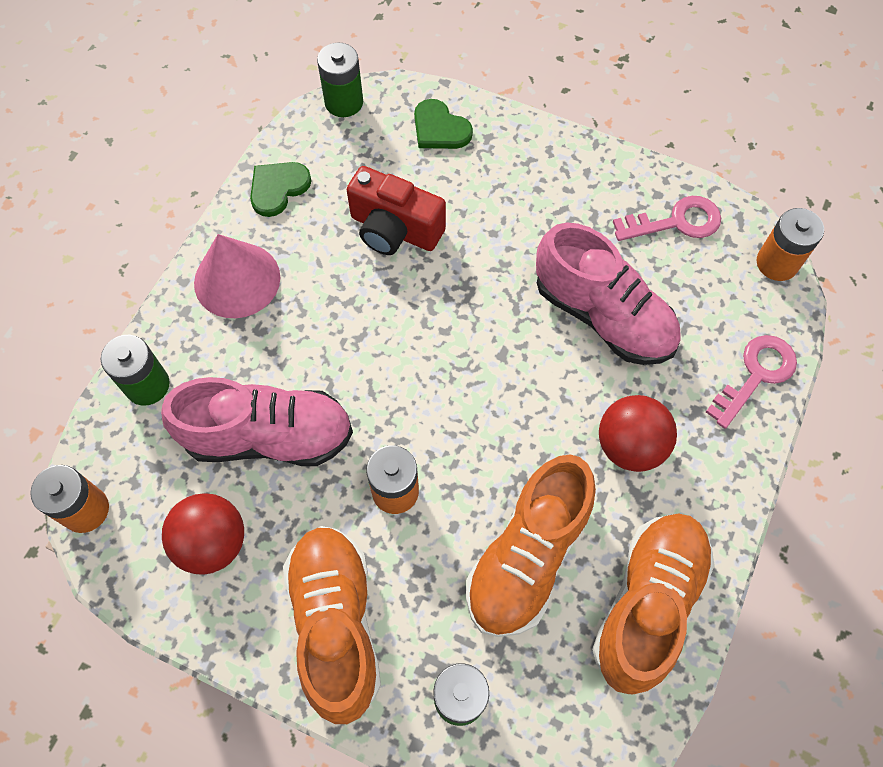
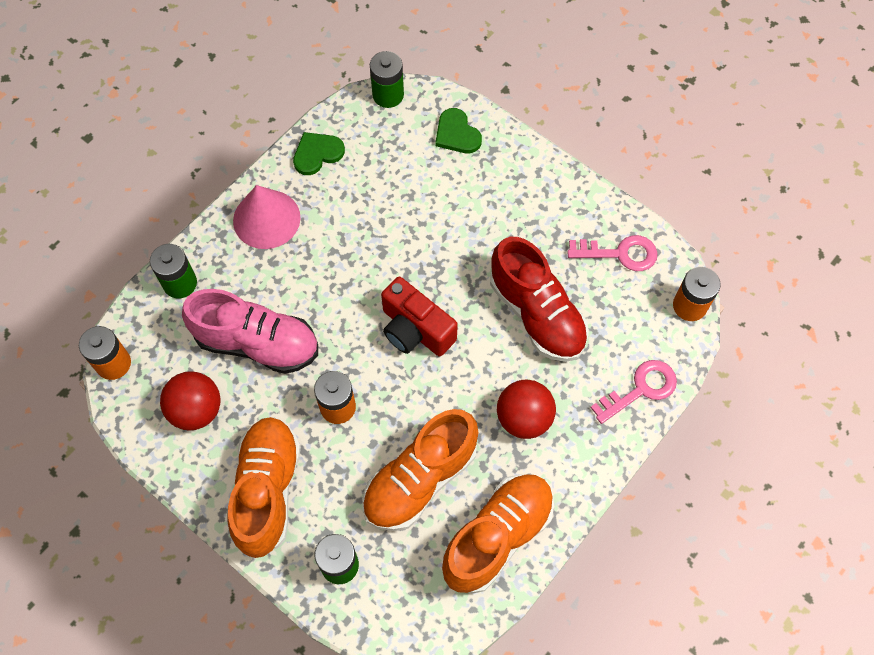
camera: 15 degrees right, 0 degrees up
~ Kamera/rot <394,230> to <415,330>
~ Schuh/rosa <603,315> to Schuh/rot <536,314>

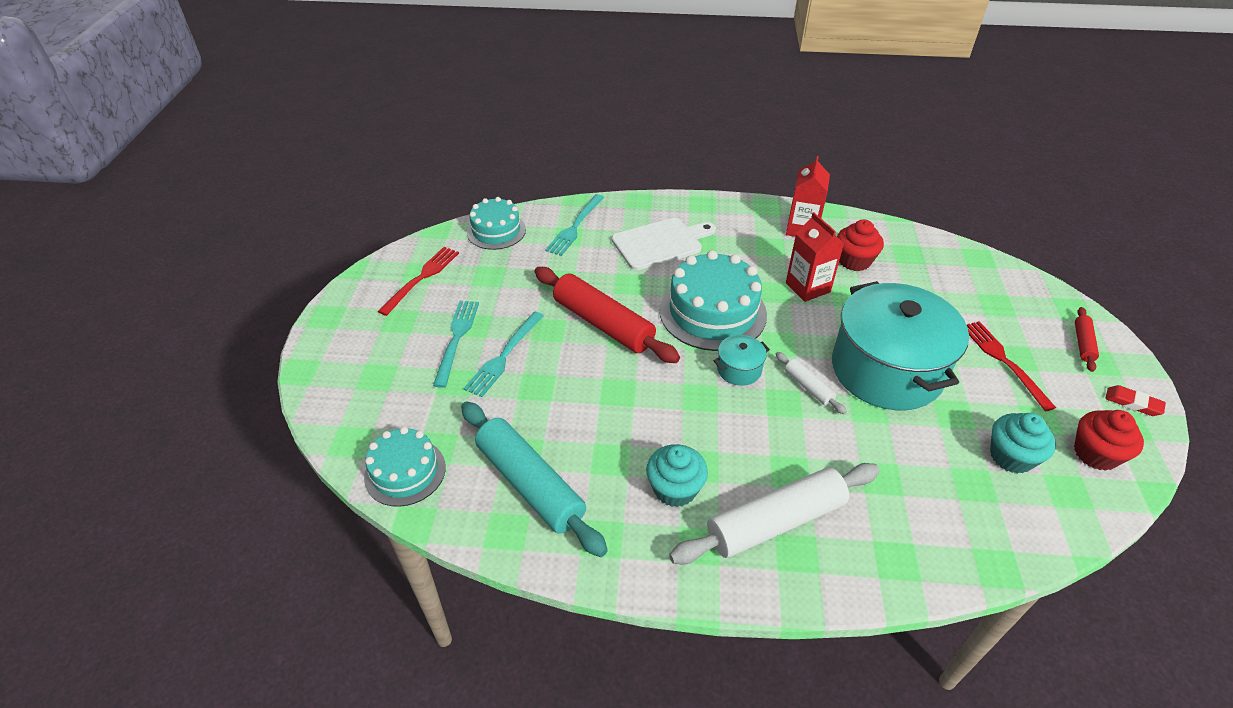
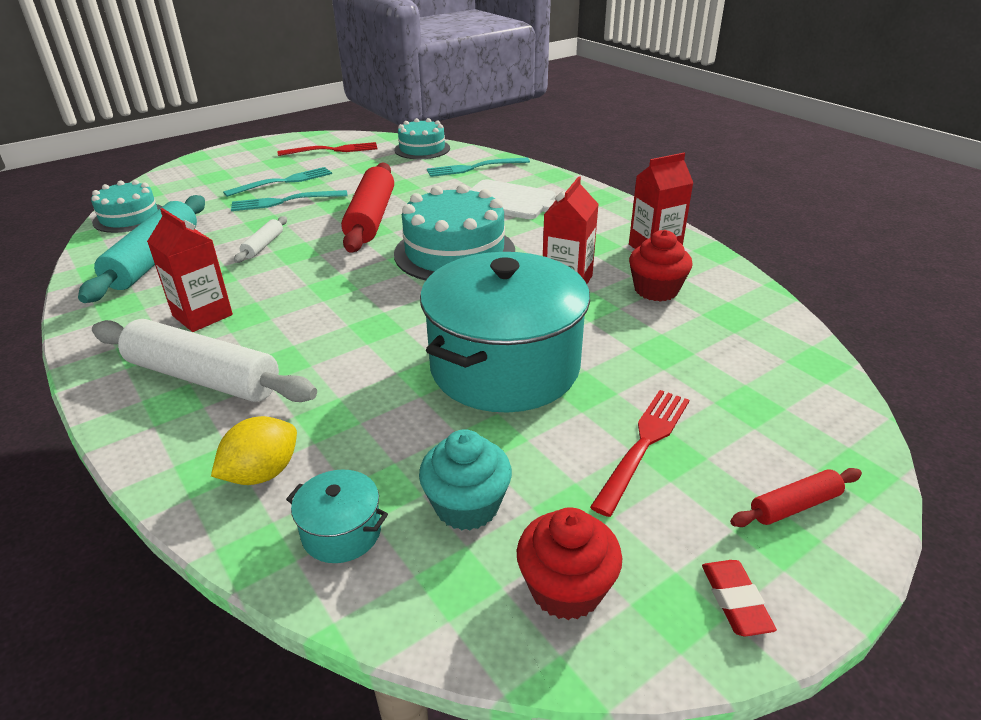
camera: 50 degrees right, 10 degrees down
~ Muffin/türkis <675,489> to Getränkekarton/rot <202,315>
~ Kochtopf/türkis <739,369> to <341,532>
~ Nudelholz/weiß <808,387> to <263,245>
+ Zitrone/gelb <262,473>

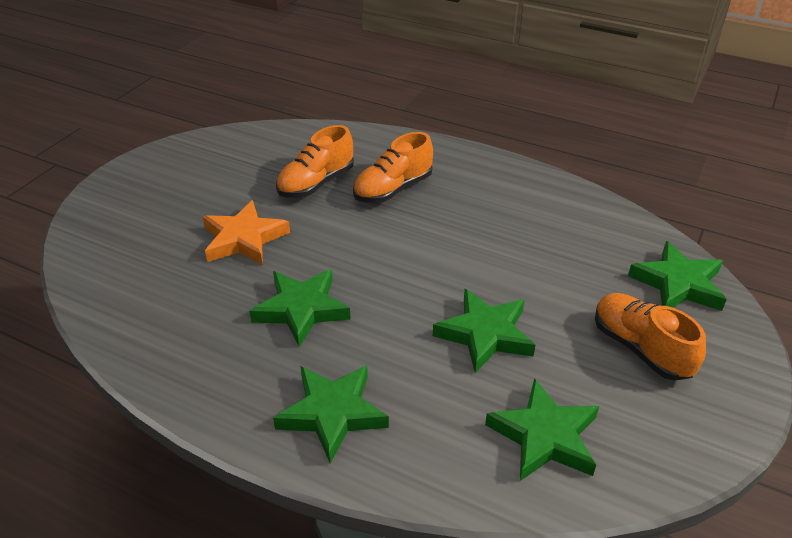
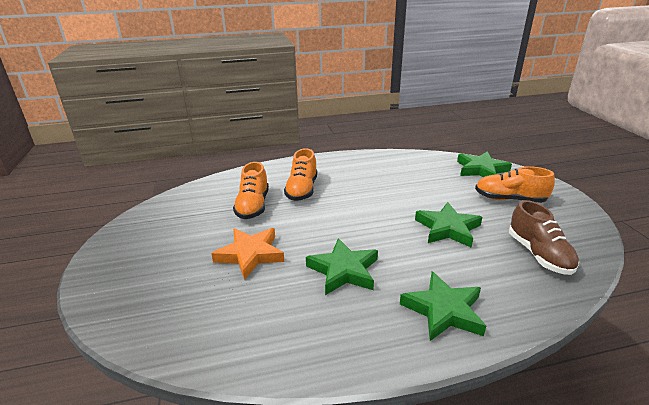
camera: 40 degrees left, 10 degrees down
~ Stern/grün <545,436> to Schuh/braun <538,254>

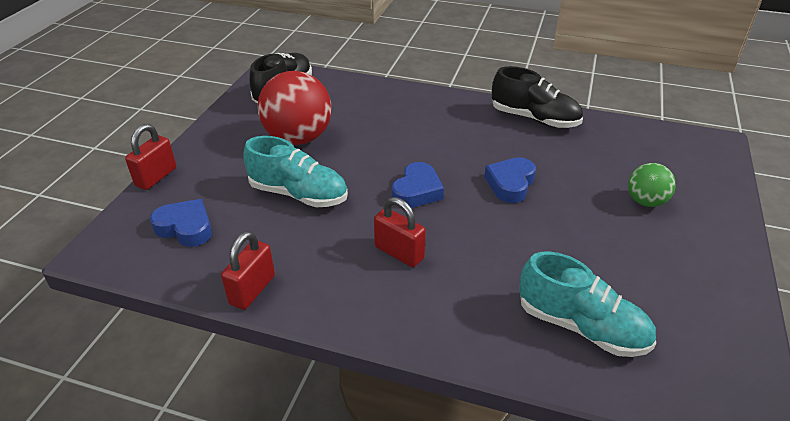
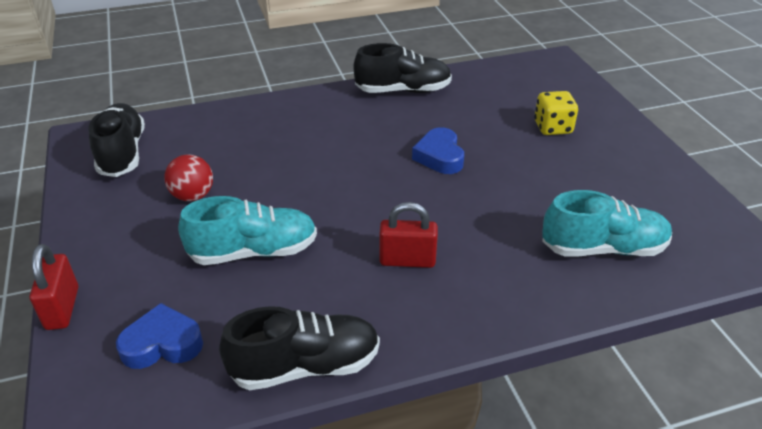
camera: 35 degrees left, 0 degrees up
~ Vorhängeschloss/rot <252,290> to Schuh/schwarz <305,366>
~ Ball/rot <298,138> = <193,196> x0.54
- Herz/blau <417,191>
~ Ball/grün <645,201> to Spielwürfel/gelb <552,127>

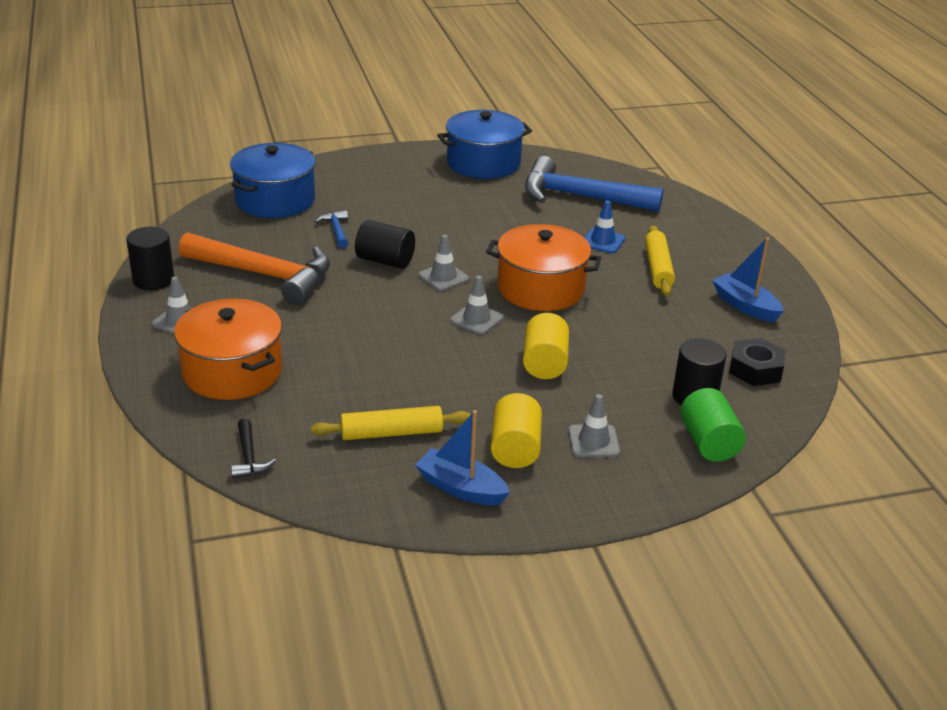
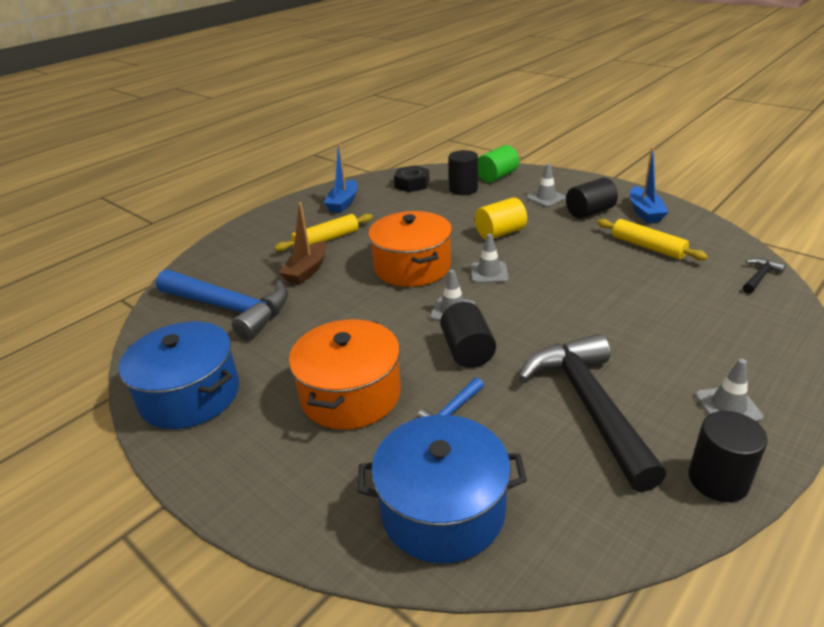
camera: 120 degrees left, 0 degrees up
~ Kochtopf/orange <232,371> to <351,394>
~ Hammer/orange <265,275> to Hammer/schwarz <588,405>
~ Vollzylinder/gelb <515,449> to Vollzylinder/schwarz <590,212>
~ Hammer/blau <580,197> = <230,308> 45 degrees counterclockwise
~ Leitkegel/blau <603,241> to Boot/braun <307,271>

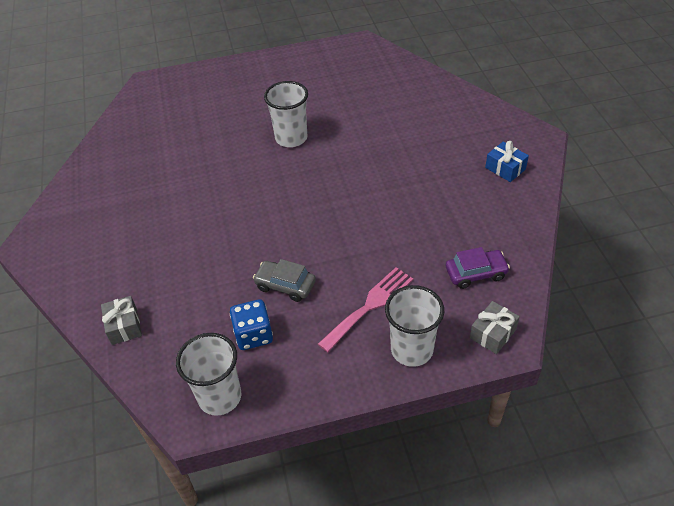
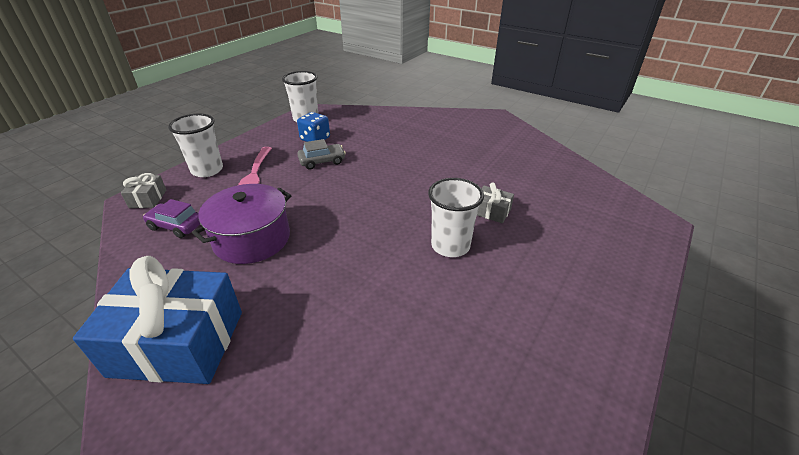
camera: 135 degrees right, 10 degrees down
~ Geschenk/grau <124,326> to <491,211>
~ Auto/lila <476,273> = <176,226> 75 degrees clockwise
~ Geschenk/blau <505,168> = <178,343> x2.29
+ Kochtopf/lila <252,239>

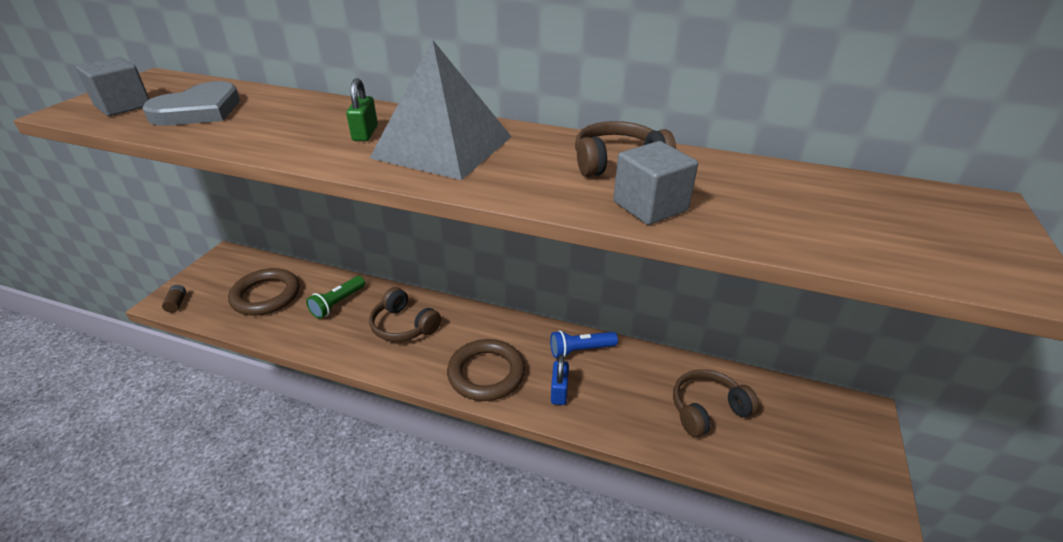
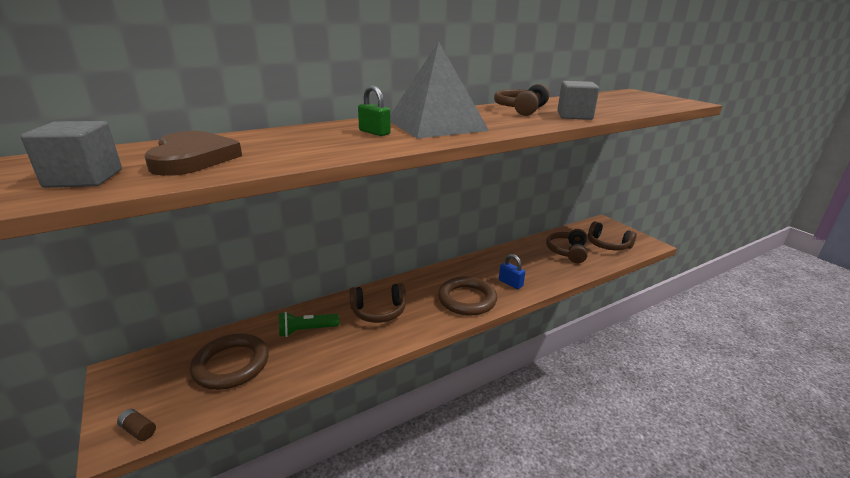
camera: 50 degrees left, 10 degrees down
~ Herz/grau <199,110> to Herz/braun <192,158>
~ Taschenlampe/grün <337,303> = <307,330> 90 degrees clockwise
- Taschenlampe/blau <580,350>
+ Kopfhörer/braun <607,245>

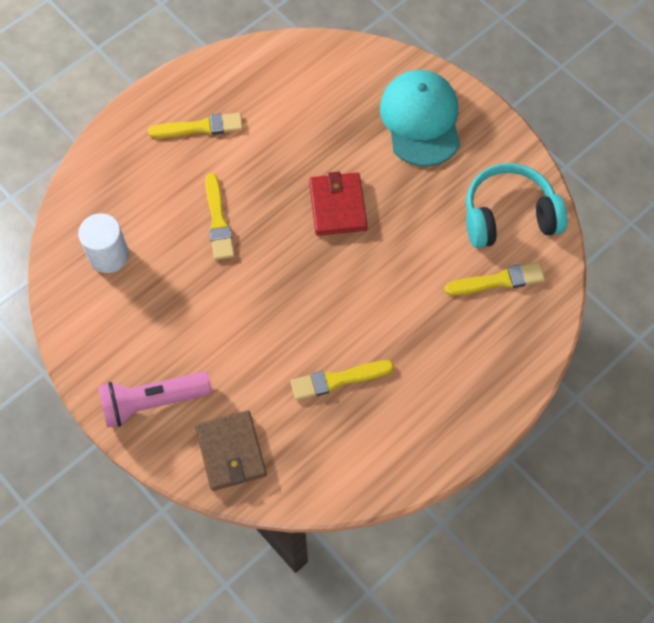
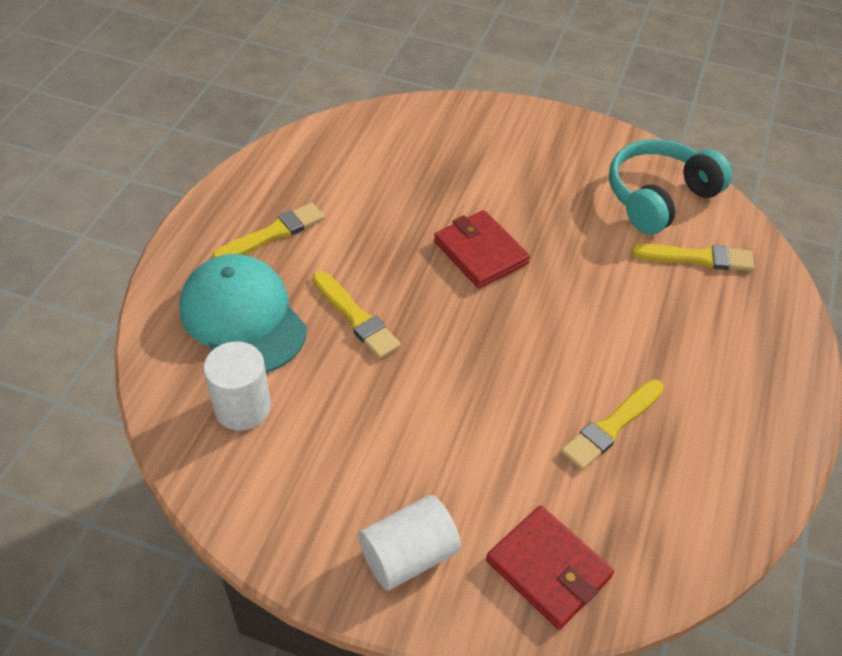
camera: 30 degrees left, 15 degrees down
~ Taschenlampe/rosa <152,402> to Vollzylinder/weiß <408,555>
~ Geldbörse/braun <231,452> to Geldbörse/rot <548,569>
~ Kappe/türkis <421,120> to <243,318>
~ Pinsel/gelb <498,280> = <697,258> 45 degrees clockwise

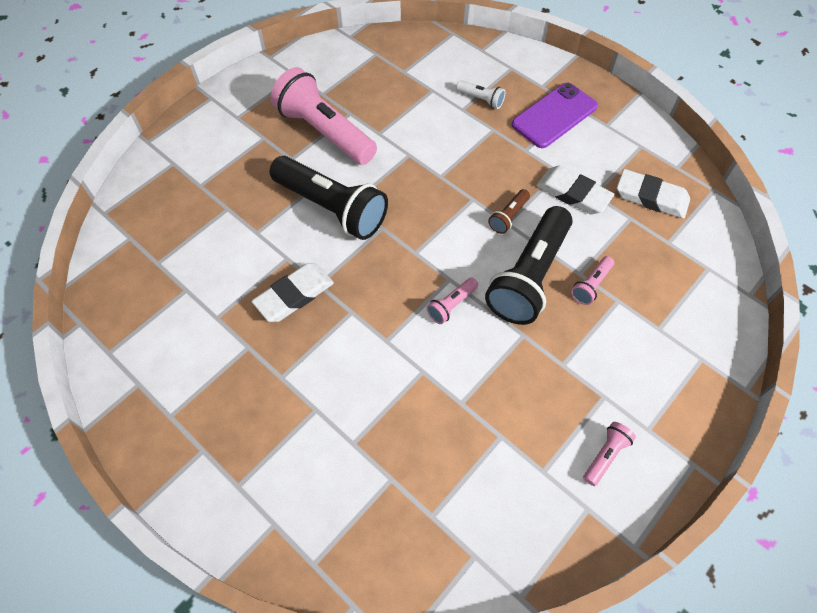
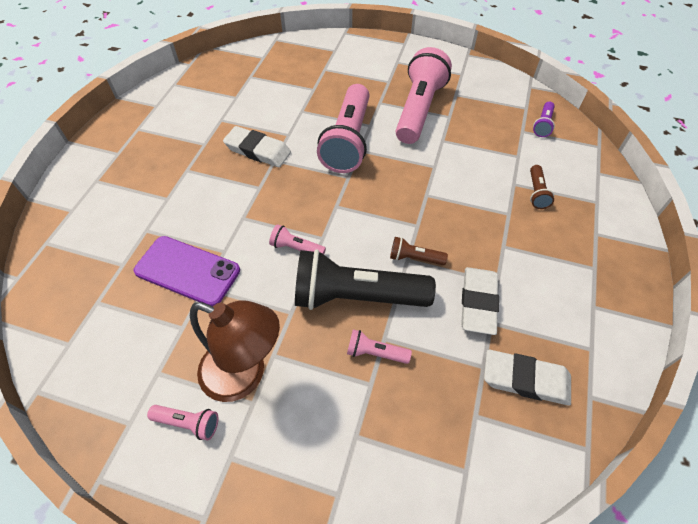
camera: 65 degrees right, 5 degrees down
~ Taschenlampe/schwarz <332,208> to Taschenlampe/rosa <348,141>
~ Taschenlampe/weiß <481,99> to Taschenlampe/braun <536,192>
~ Handy/lila <554,116> to <187,271>
~ Radiergummi/weiß <651,197> = <525,380> 75 degrees counterclockwise
+ Lampe/braun <245,375>
+ Taschenlampe/lila <543,125>

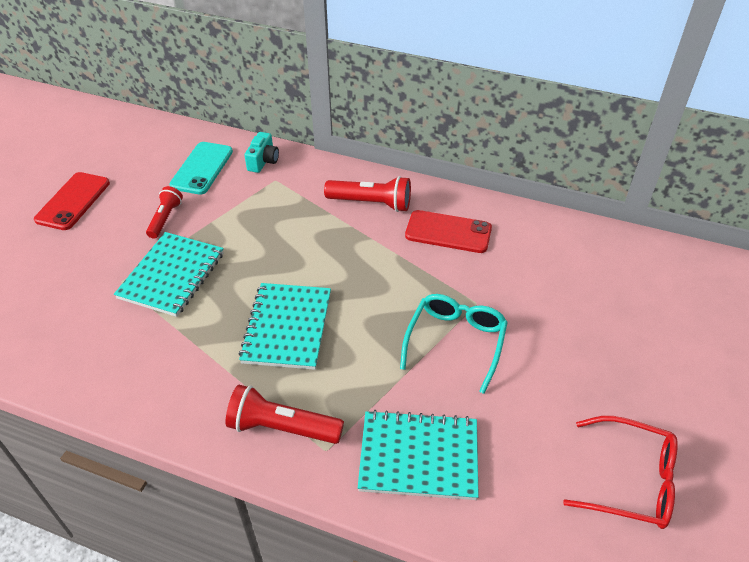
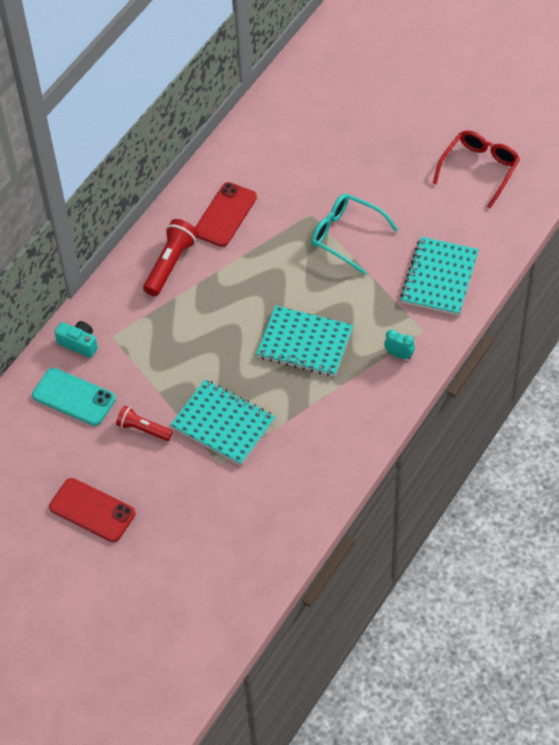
camera: 75 degrees left, 10 degrees up
~ Taschenlampe/rot <282,427> to Wecker/türkis <399,355>

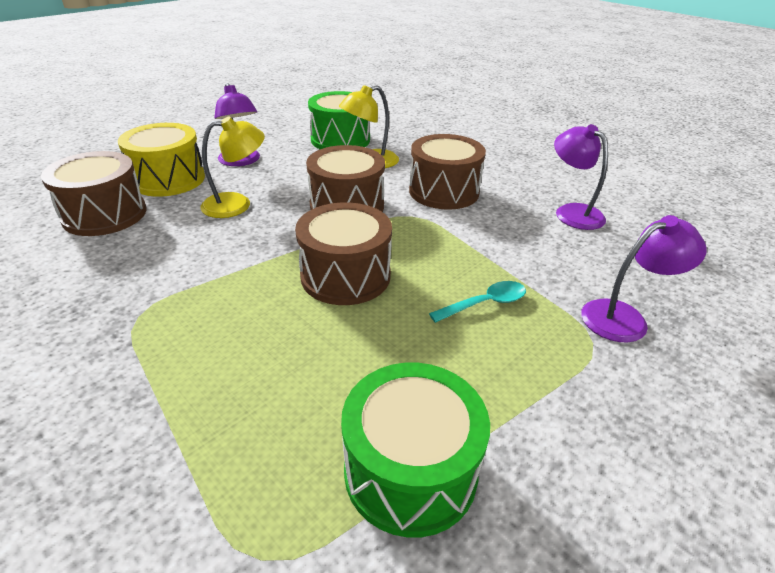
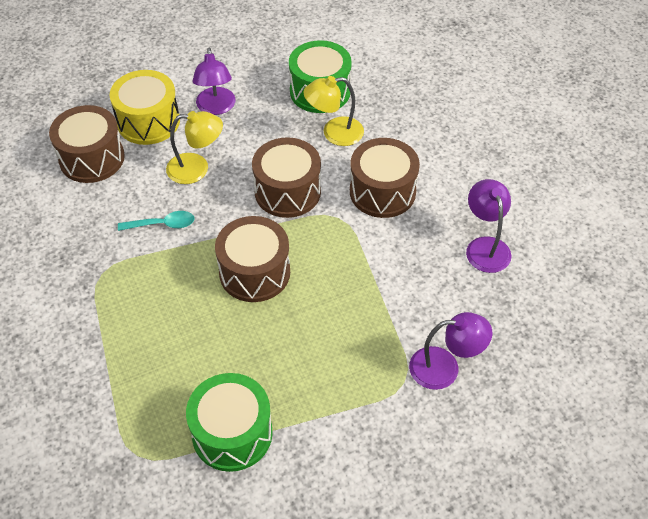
camera: 20 degrees right, 15 degrees up
~ Löffel/türkis <485,303> to <162,224>

